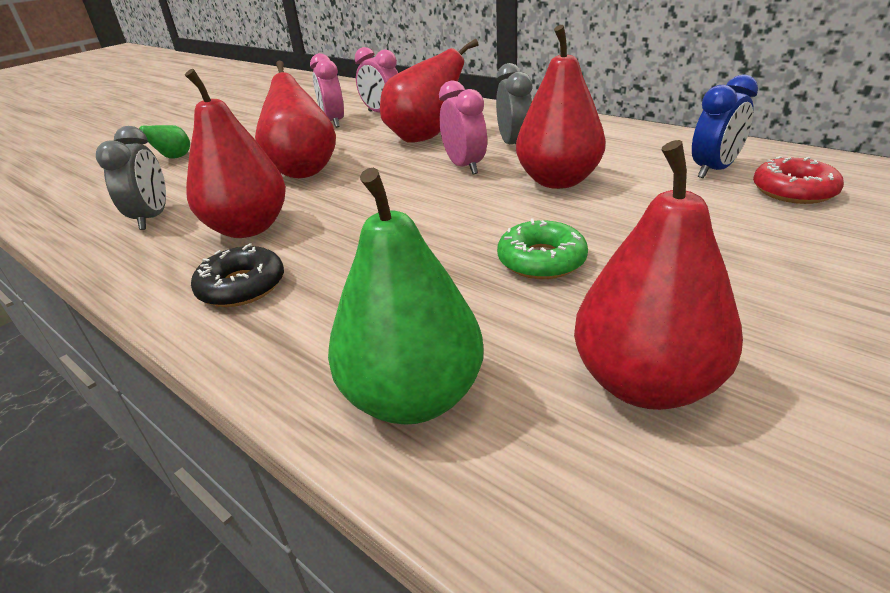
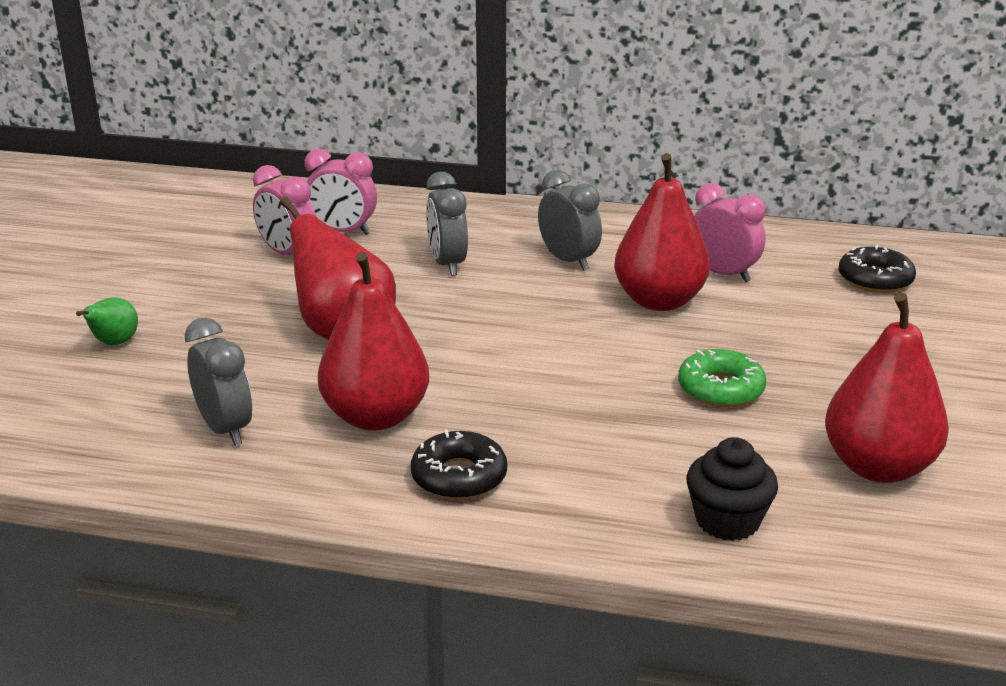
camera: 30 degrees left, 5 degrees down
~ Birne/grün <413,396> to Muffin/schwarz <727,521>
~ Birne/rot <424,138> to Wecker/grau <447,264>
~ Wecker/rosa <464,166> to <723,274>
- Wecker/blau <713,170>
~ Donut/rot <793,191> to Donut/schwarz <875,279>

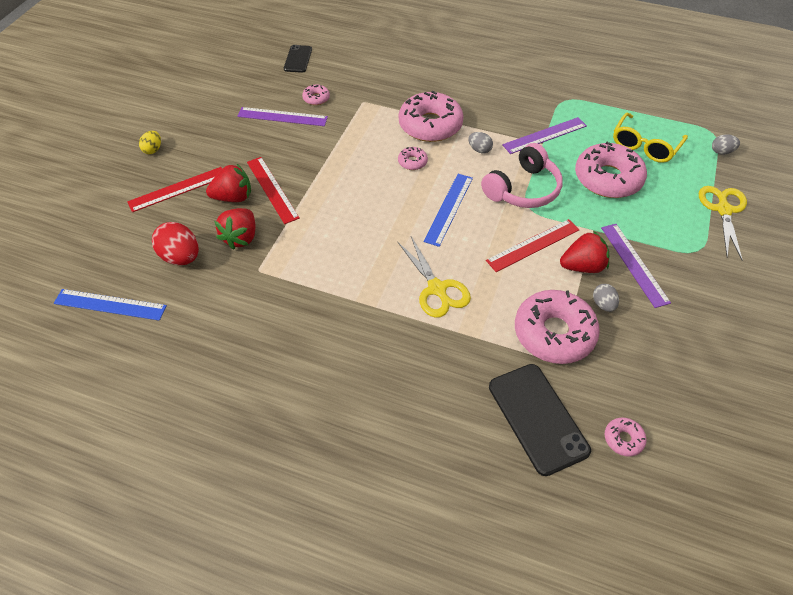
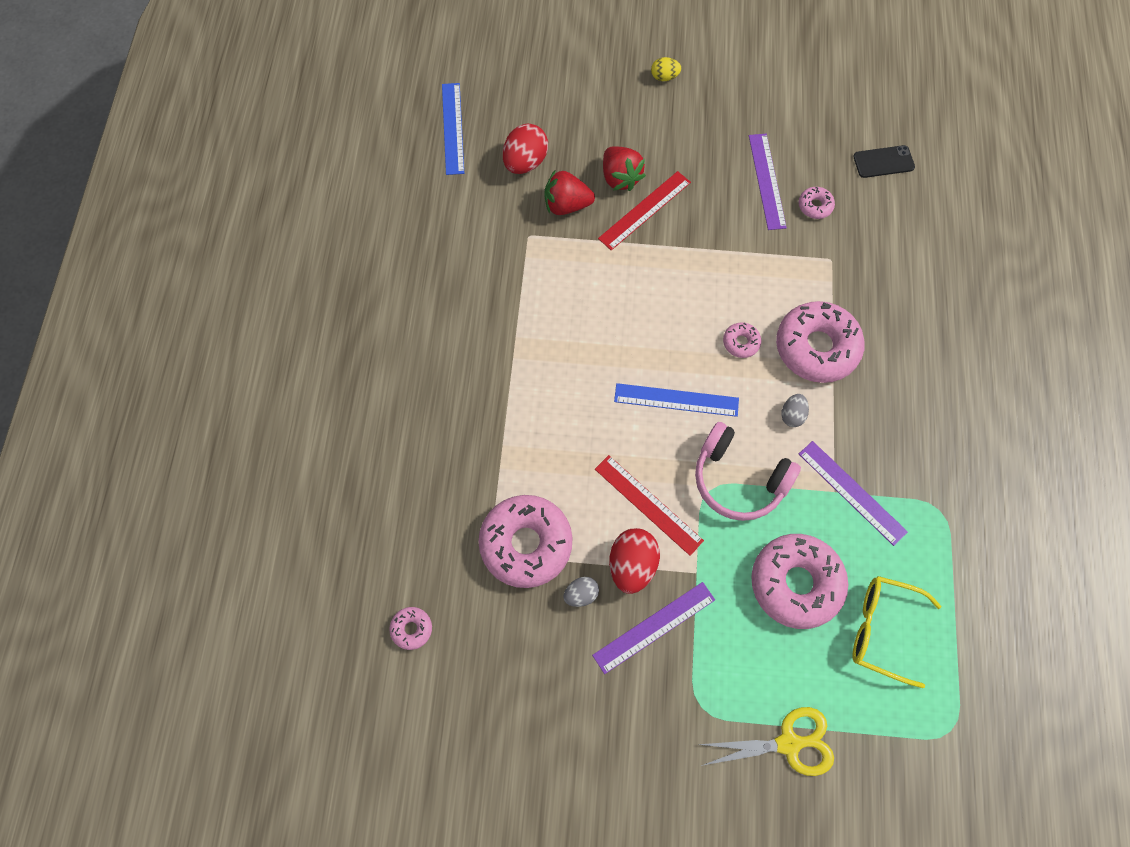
camera: 75 degrees right, 15 degrees up
- Lineal/rot <178,189>
- Schere/gelb <437,289>
- Handy/schwarz <537,418>
~ Erdbeere/rot <582,266> to Ei/rot <632,565>
- Ei/grau <721,152>

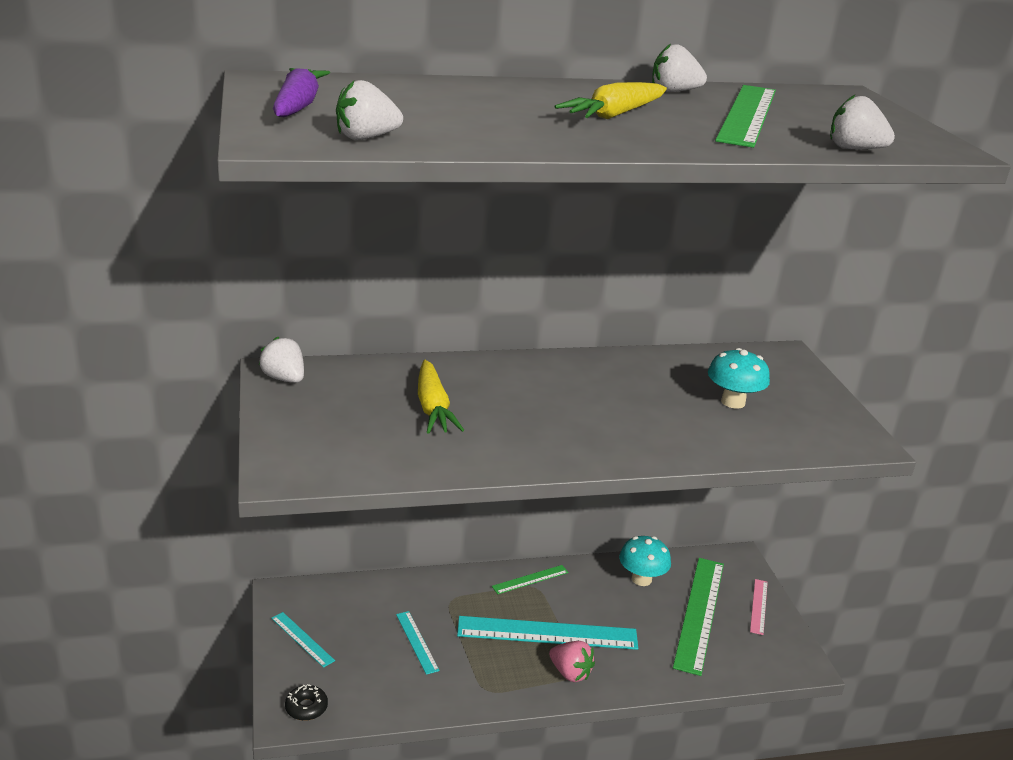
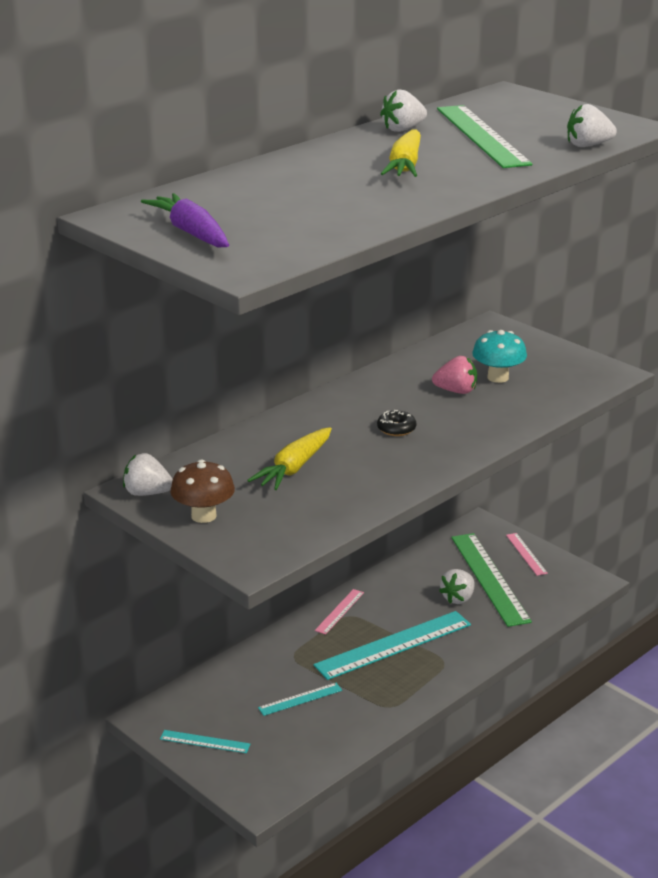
camera: 30 degrees left, 0 degrees up
~ Donut/schwarz <306,707> to <396,429>
~ Erdbeere/weiß <366,138> to <458,598>
~ Lineal/türkis <417,642> = <300,699> 60 degrees counterclockwise
~ Karotte/gelb <433,407> = <294,468> 75 degrees clockwise
~ Lineal/grün <530,579> to Lineal/rosa <339,611>
~ Erdbeere/rosa <570,673> to <456,391>
- Pilz/türkis <641,579>
+ Pilz/braun <203,516>

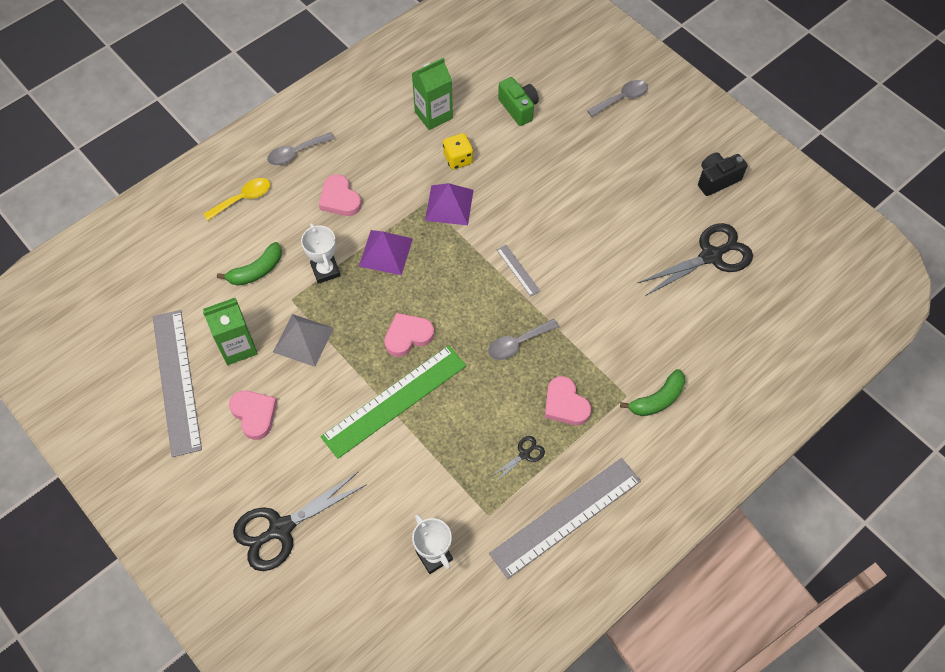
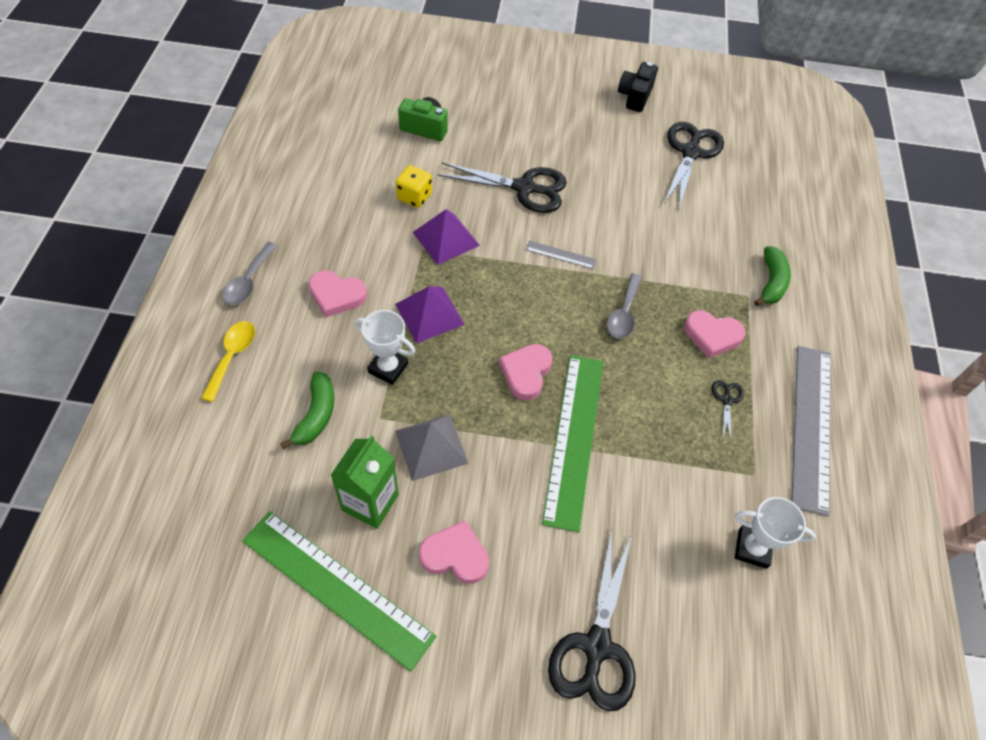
camera: 45 degrees left, 5 degrees down
~ Lineal/grau <177,381> to Lineal/grün <337,587>
- Getränkekarton/grün <433,115>
- Löffel/grau <621,99>
+ Schere/schwarz <524,188>

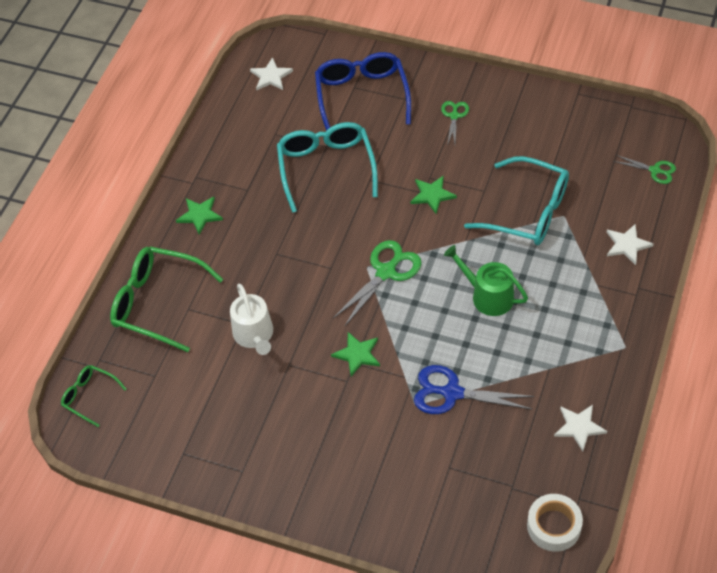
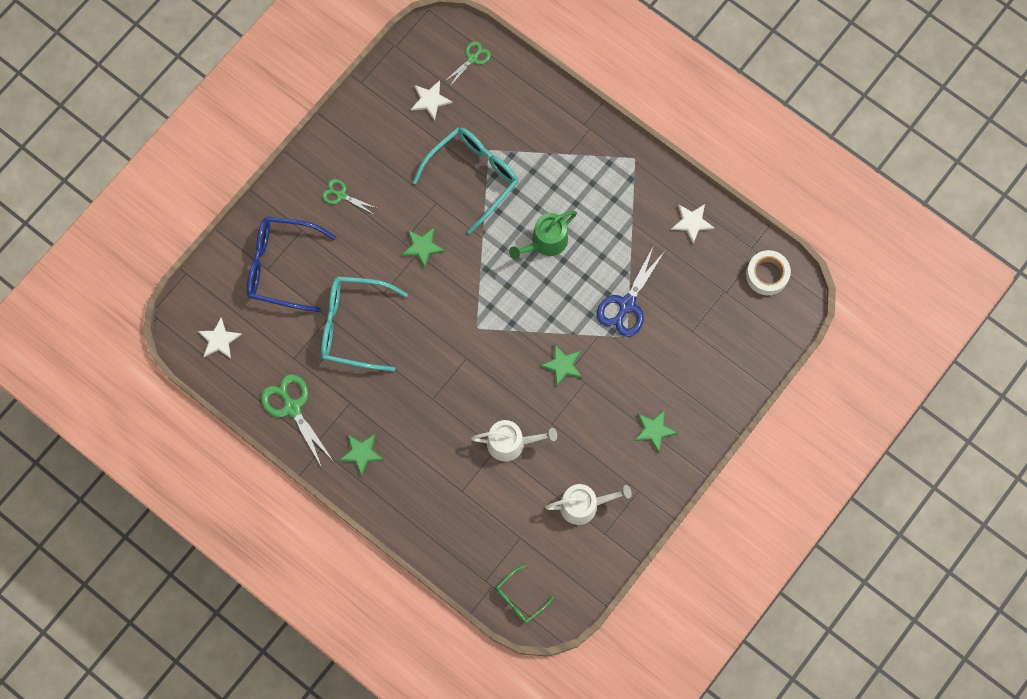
camera: 75 degrees left, 20 degrees up
- Brille/grün <158,303>
~ Schere/grün <386,272> to <292,407>
~ Stern/weiß <627,245> to <430,100>
+ Gießkanne/weiß <584,505>
+ Stern/grün <654,430>

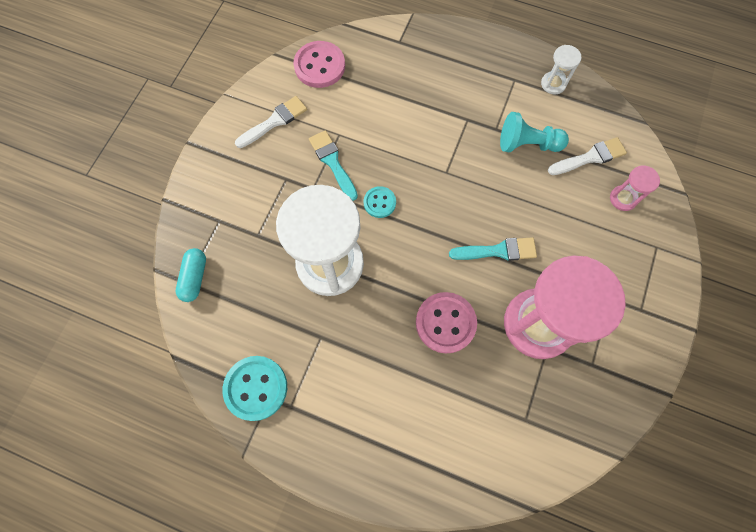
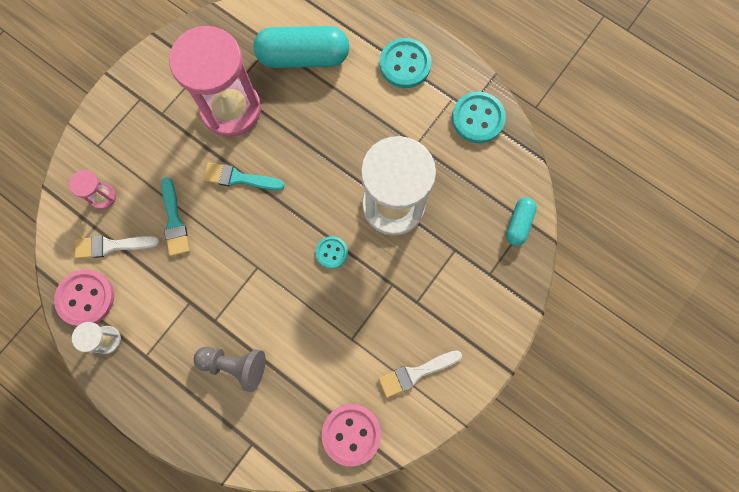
camera: 165 degrees left, 5 degrees up
~ Pinsel/türkis <332,162> to <174,221>
~ Knopf/rosa <445,323> to <86,298>
- Bauer/türkis <527,144>
+ Bauer/grau <235,365>
+ Kapsel/türkis <303,57>
+ Knopf/türkis <405,64>

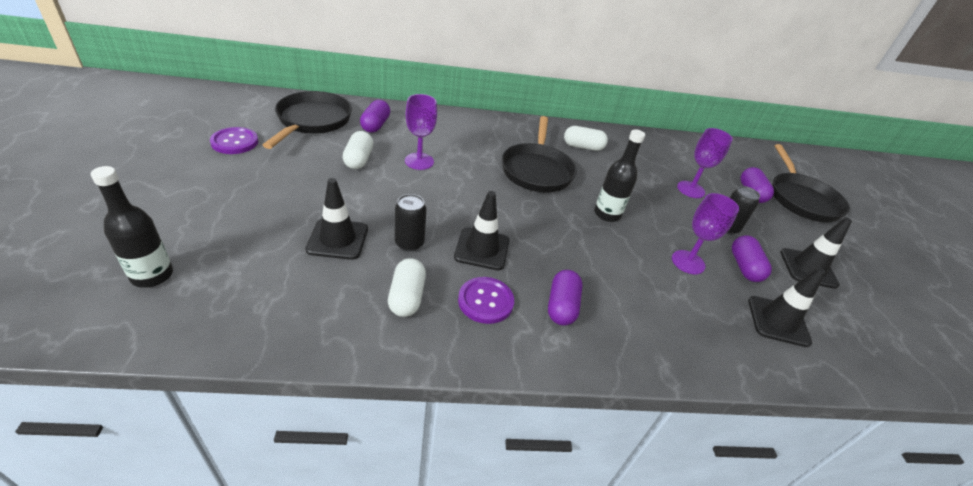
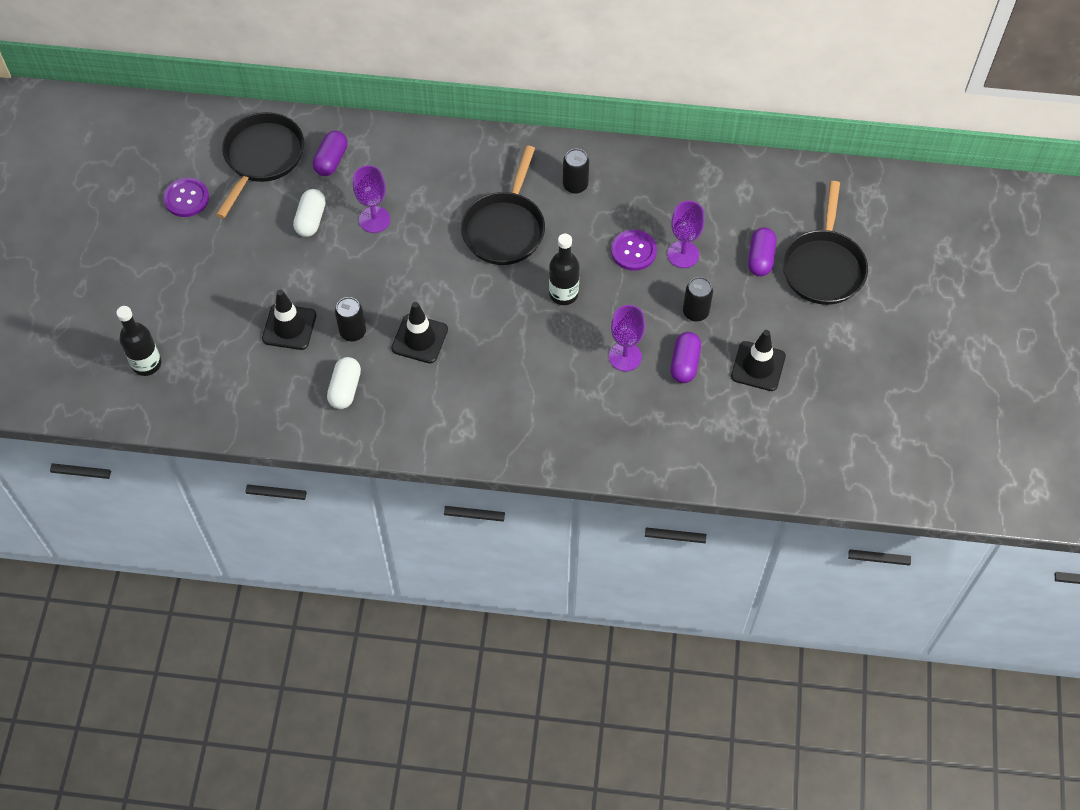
camera: 15 degrees right, 20 degrees up
~ Knopf/lila <485,301> to <633,251>
- Kapsel/lila <561,306>
~ Kapsel/weiß <583,147> to Dose/schwarz <575,185>
- Leitkegel/schwarz <778,321>

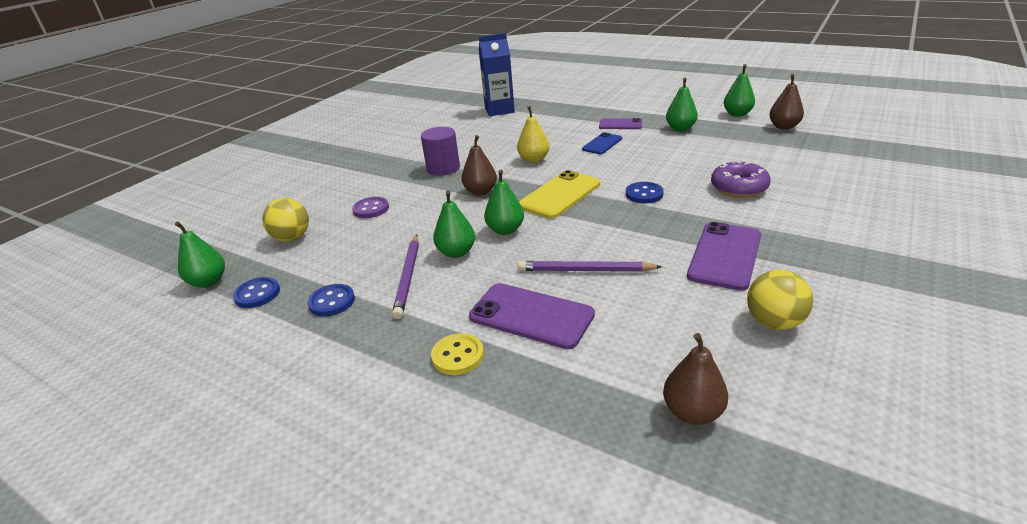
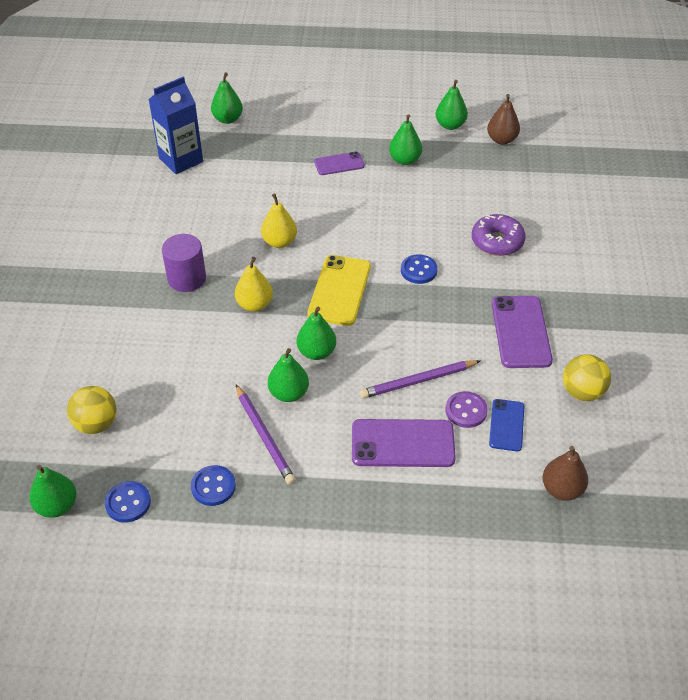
camera: 30 degrees left, 15 degrees up
~ Knopf/lila <371,209> to <466,411>
- Knopf/gelb <458,356>
~ Birne/braun <480,191> to Birne/gelb <254,305>
~ Handy/blau <602,144> to <507,425>
+ Birne/grün <228,119>

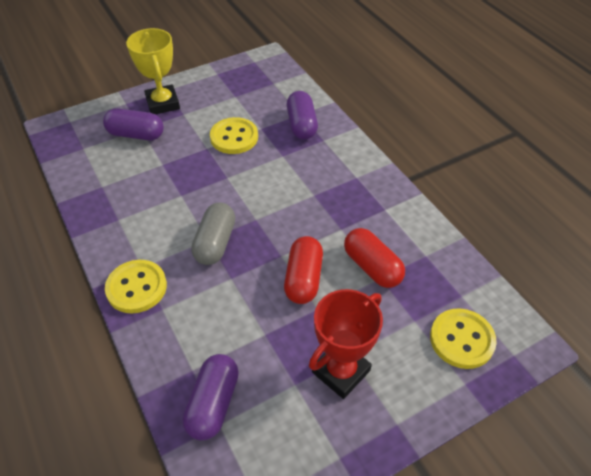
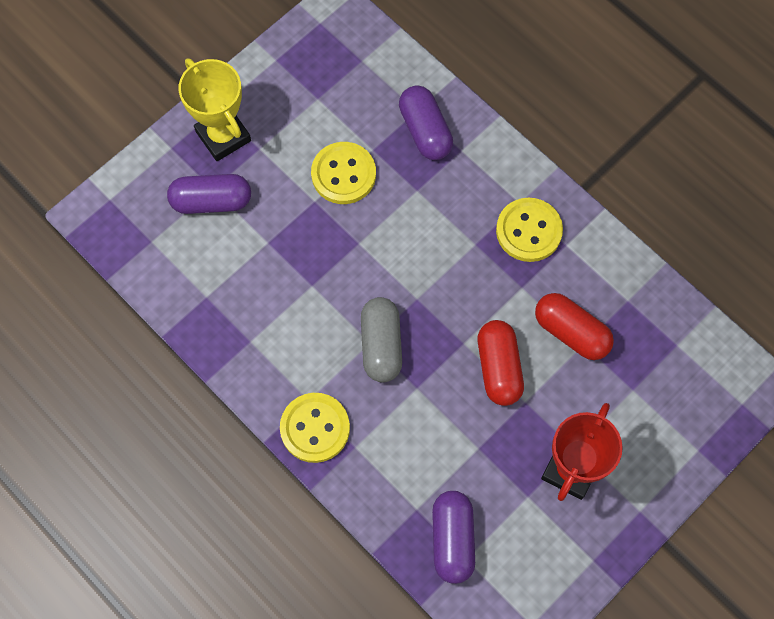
camera: 15 degrees left, 20 degrees up
~ Knopf/gelb <461,339> to <528,231>

